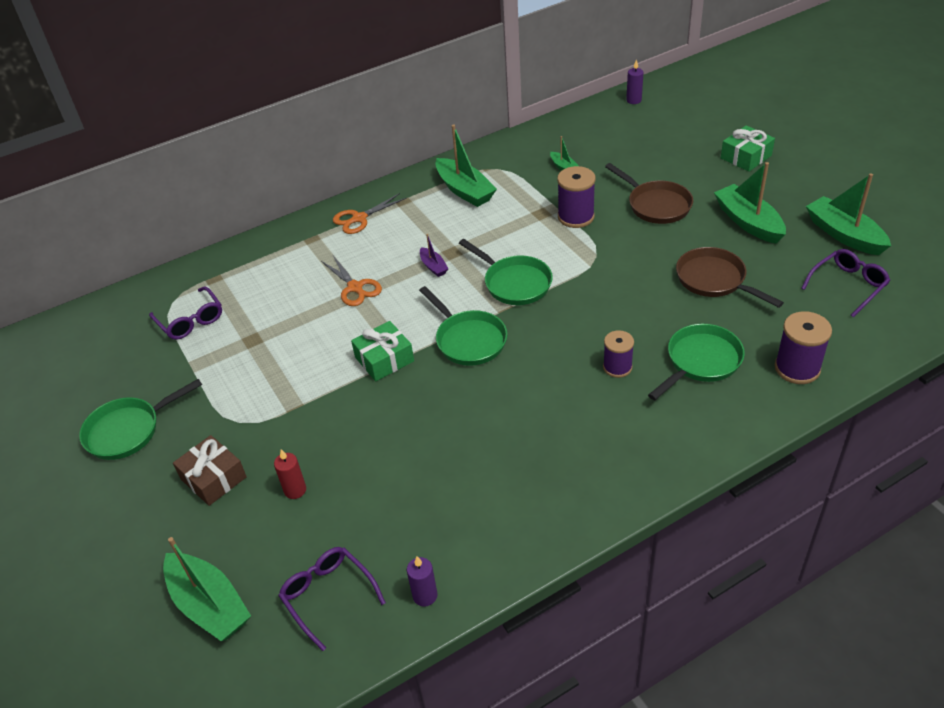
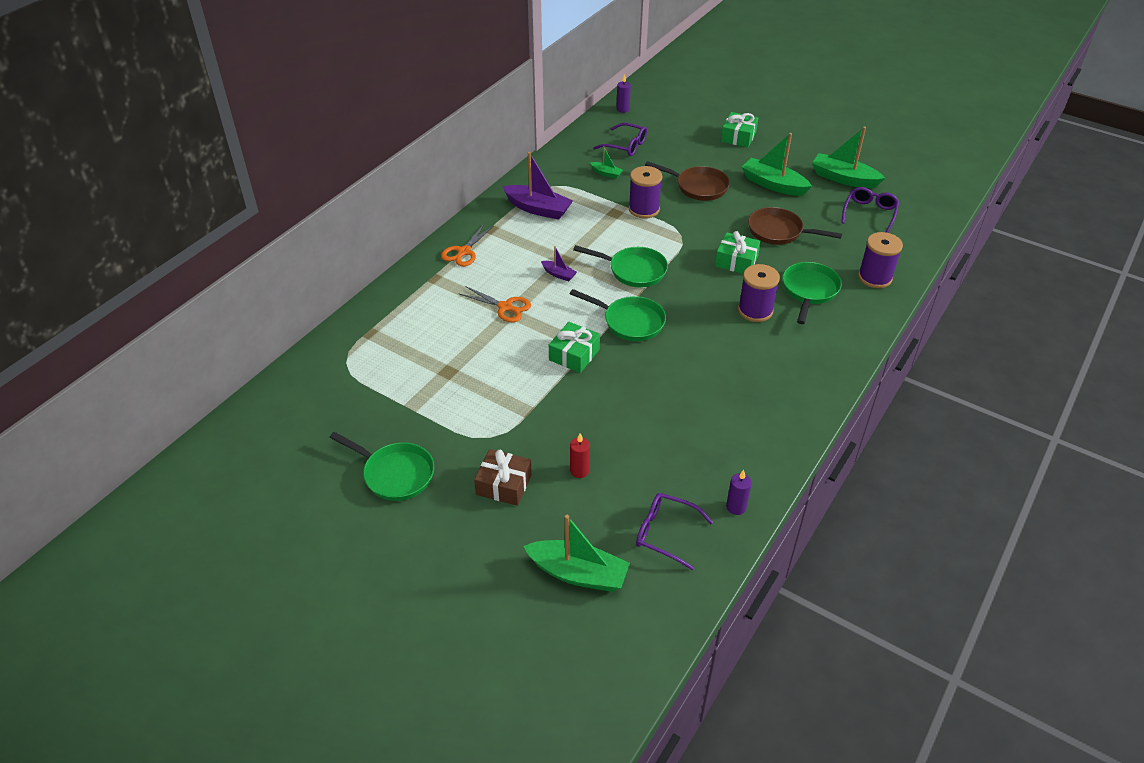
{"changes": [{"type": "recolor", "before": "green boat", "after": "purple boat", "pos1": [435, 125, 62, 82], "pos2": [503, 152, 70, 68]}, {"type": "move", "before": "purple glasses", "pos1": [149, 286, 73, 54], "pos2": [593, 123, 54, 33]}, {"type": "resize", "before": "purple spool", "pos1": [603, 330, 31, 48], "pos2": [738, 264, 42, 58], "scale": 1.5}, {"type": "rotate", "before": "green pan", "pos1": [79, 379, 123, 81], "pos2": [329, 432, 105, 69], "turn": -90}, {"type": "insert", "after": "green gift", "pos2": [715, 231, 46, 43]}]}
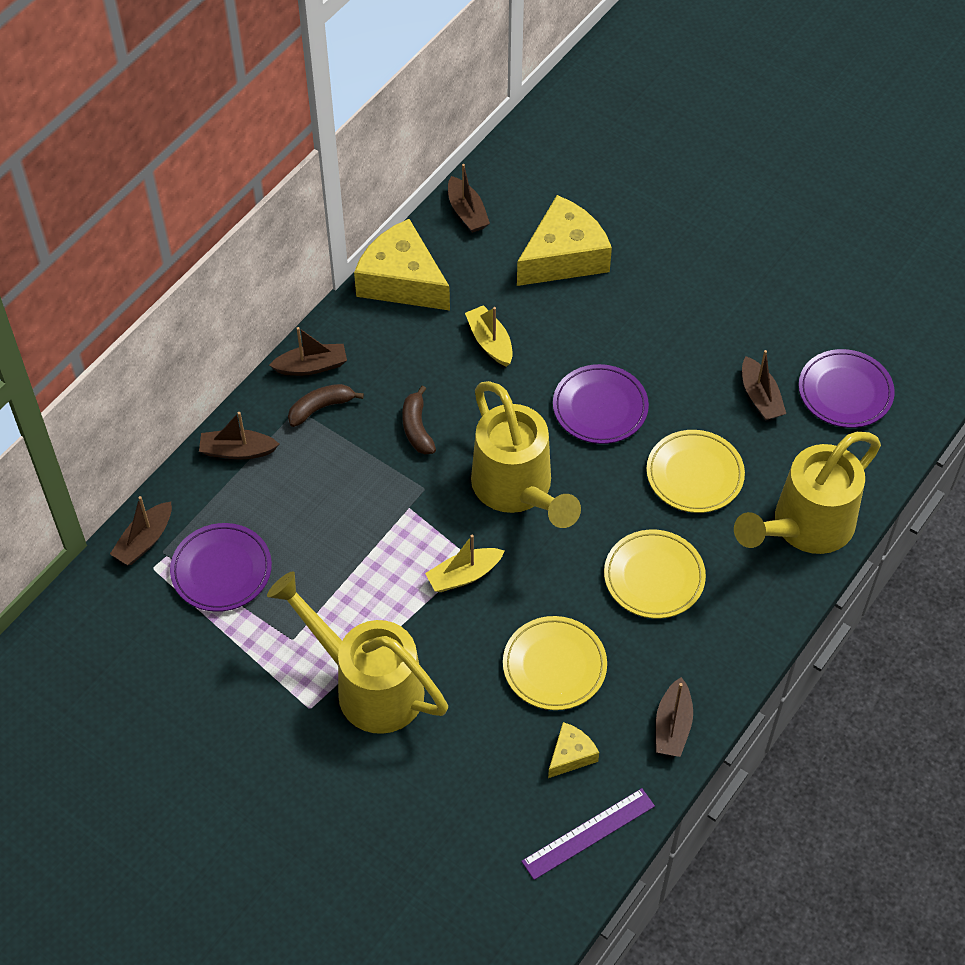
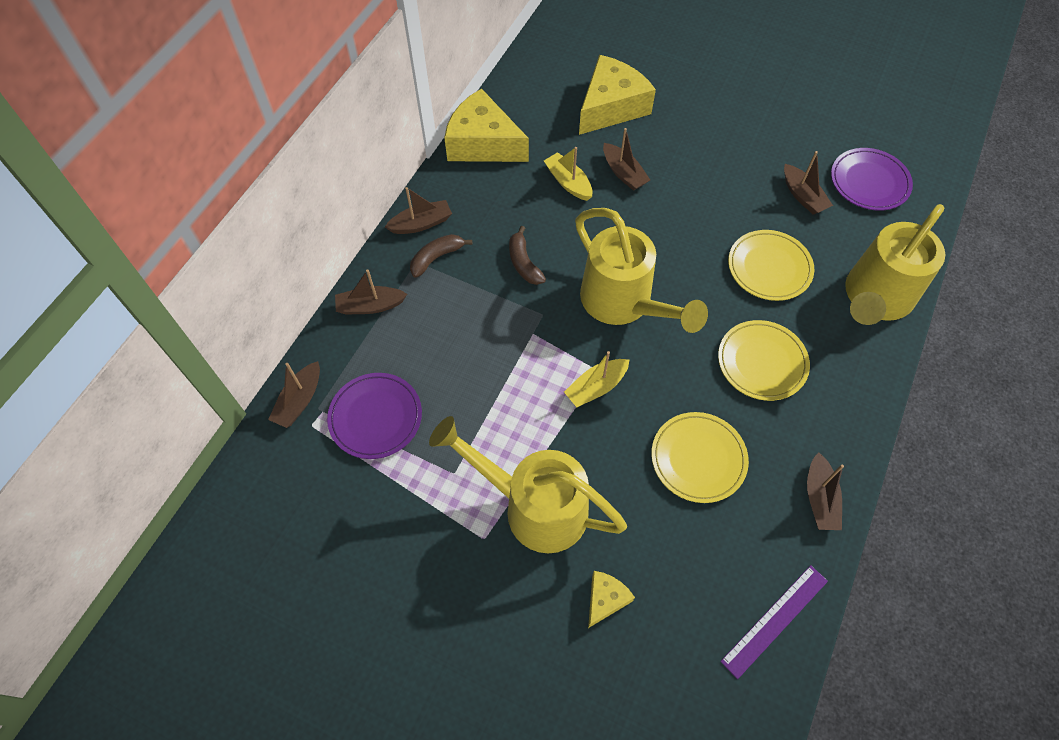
{"changes": [{"type": "move", "before": "brown boat", "pos1": [448, 164, 42, 69], "pos2": [603, 128, 47, 63]}, {"type": "delete", "before": "purple plate", "pos1": [553, 364, 96, 80]}, {"type": "move", "before": "yellow cheese", "pos1": [548, 722, 51, 56], "pos2": [588, 571, 47, 57]}]}
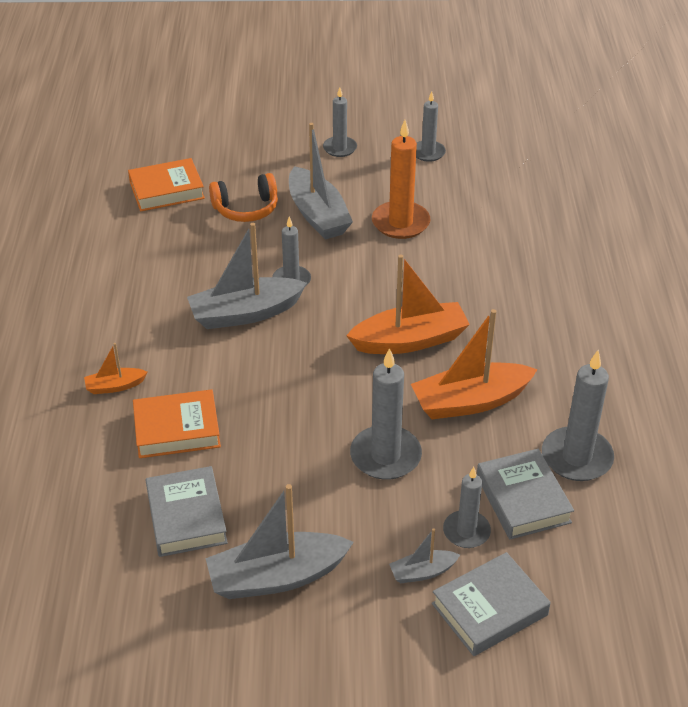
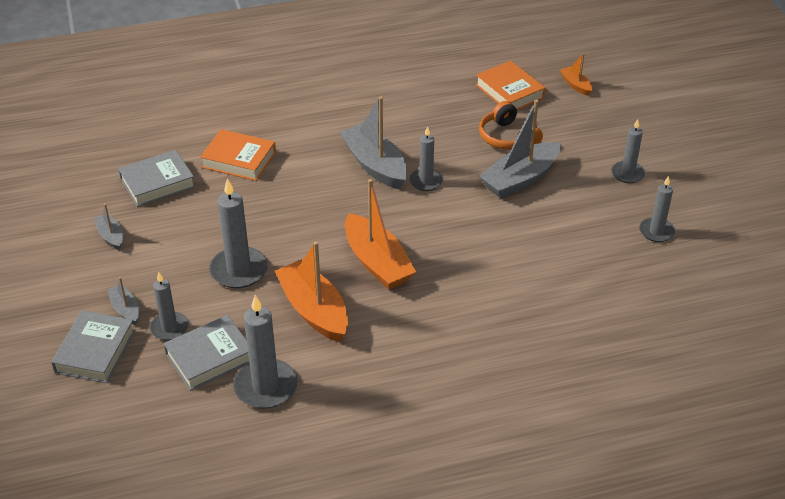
{"changes": [{"type": "delete", "before": "orange candle", "pos1": [372, 120, 58, 119]}, {"type": "move", "before": "orange boat", "pos1": [84, 343, 63, 51], "pos2": [560, 53, 32, 43]}, {"type": "rotate", "before": "orange book", "pos1": [133, 389, 88, 69], "pos2": [200, 129, 76, 52], "turn": -45}, {"type": "resize", "before": "grey boat", "pos1": [205, 484, 149, 115], "pos2": [94, 204, 29, 46], "scale": 0.49}, {"type": "rotate", "before": "grey book", "pos1": [432, 552, 119, 104], "pos2": [51, 311, 84, 72], "turn": 60}]}
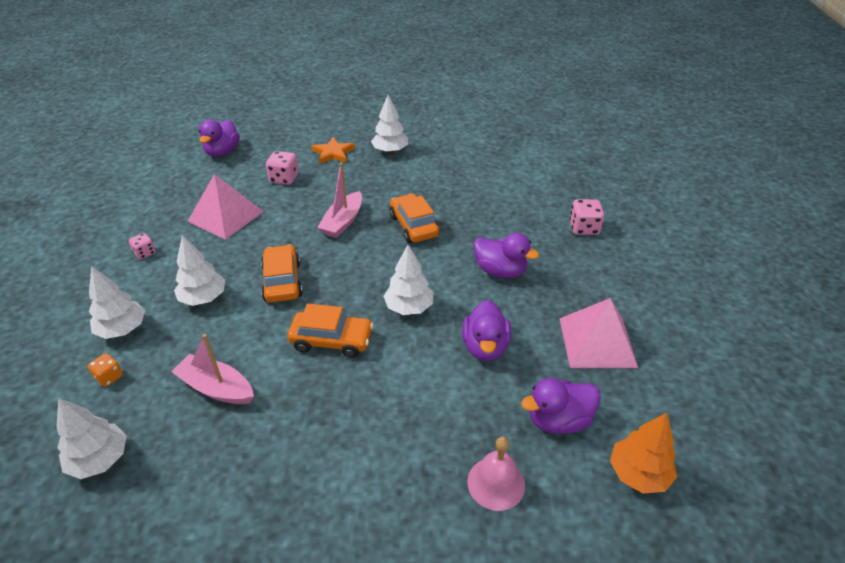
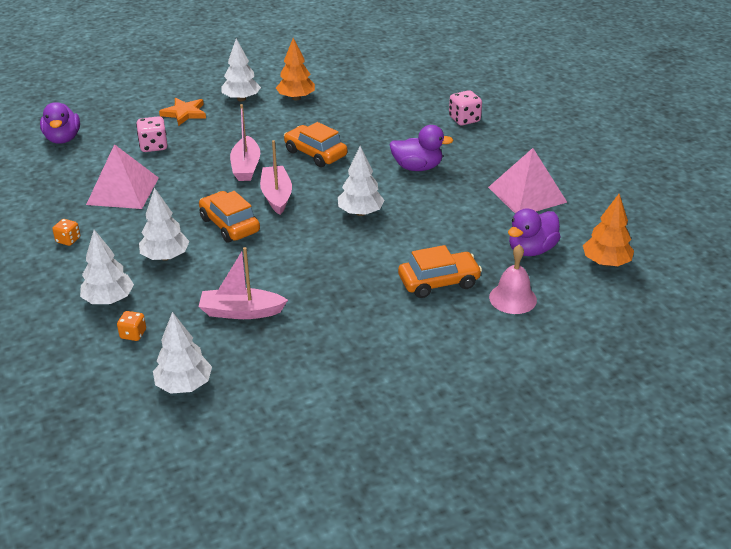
{"changes": [{"type": "recolor", "before": "pink dice", "after": "orange dice", "pos1": [129, 233, 27, 27], "pos2": [52, 219, 28, 27]}, {"type": "delete", "before": "purple duck", "pos1": [462, 300, 49, 61]}, {"type": "move", "before": "orange car", "pos1": [287, 303, 87, 55], "pos2": [398, 245, 84, 53]}, {"type": "insert", "after": "orange tree", "pos2": [276, 38, 39, 63]}, {"type": "insert", "after": "pink boat", "pos2": [260, 140, 32, 75]}]}
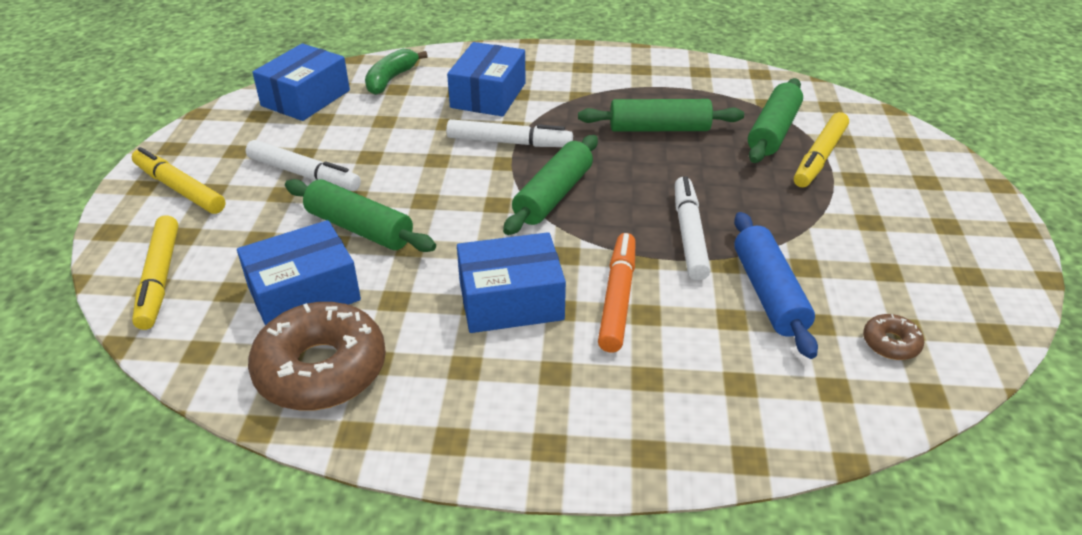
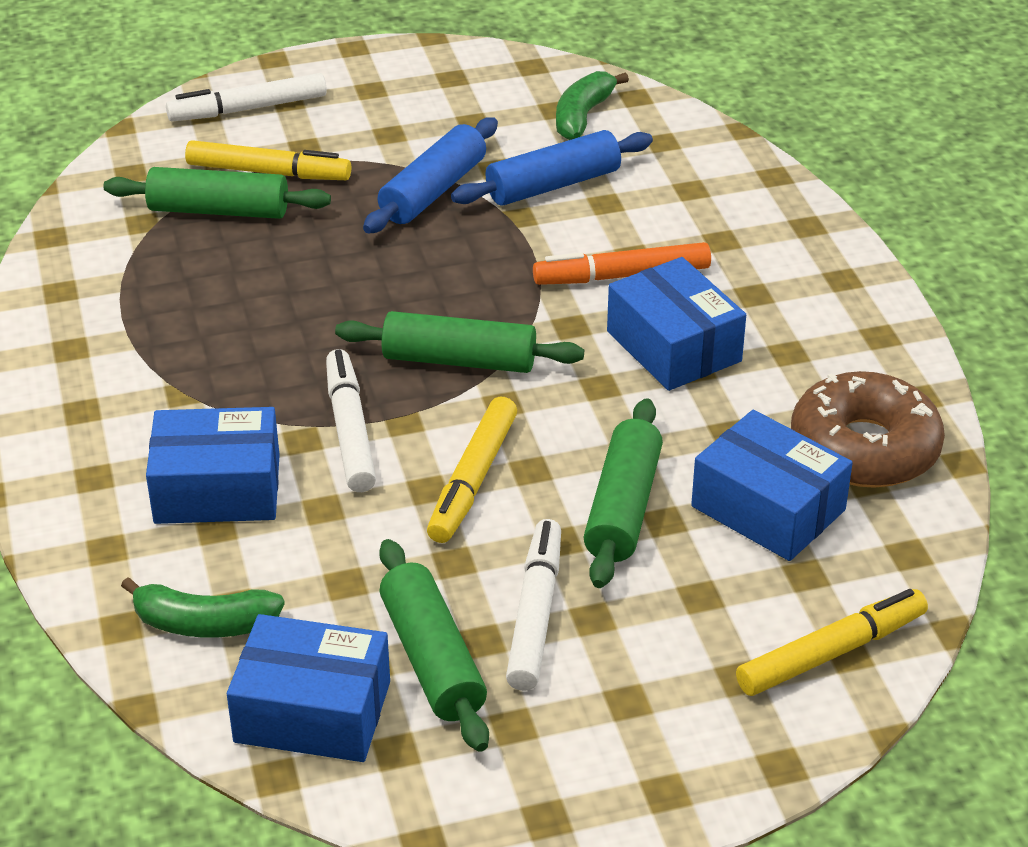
{"changes": [{"type": "move", "before": "green rolling pin", "pos1": [578, 99, 166, 33], "pos2": [379, 539, 110, 213]}, {"type": "move", "before": "yellow marker", "pos1": [132, 147, 94, 67], "pos2": [427, 397, 90, 146]}, {"type": "move", "before": "white marker", "pos1": [675, 176, 36, 104], "pos2": [166, 73, 161, 48]}, {"type": "replace", "before": "brown donut", "after": "green banana", "pos1": [863, 314, 61, 46], "pos2": [556, 71, 73, 69]}, {"type": "insert", "after": "blue rolling pin", "pos2": [363, 117, 135, 116]}]}
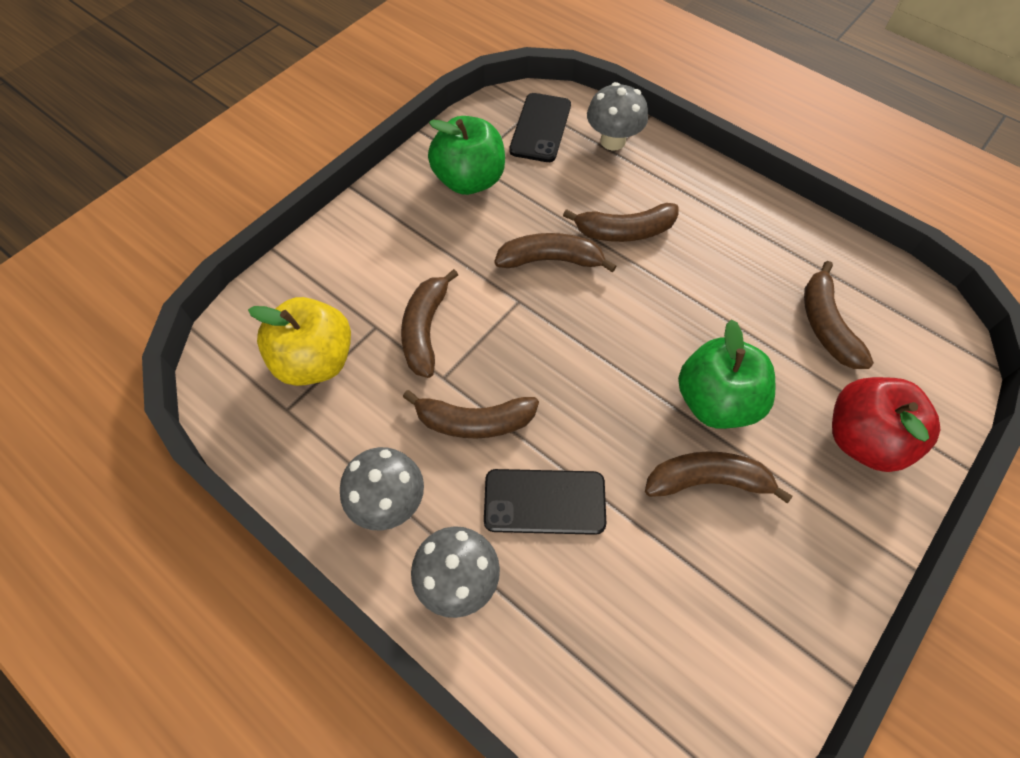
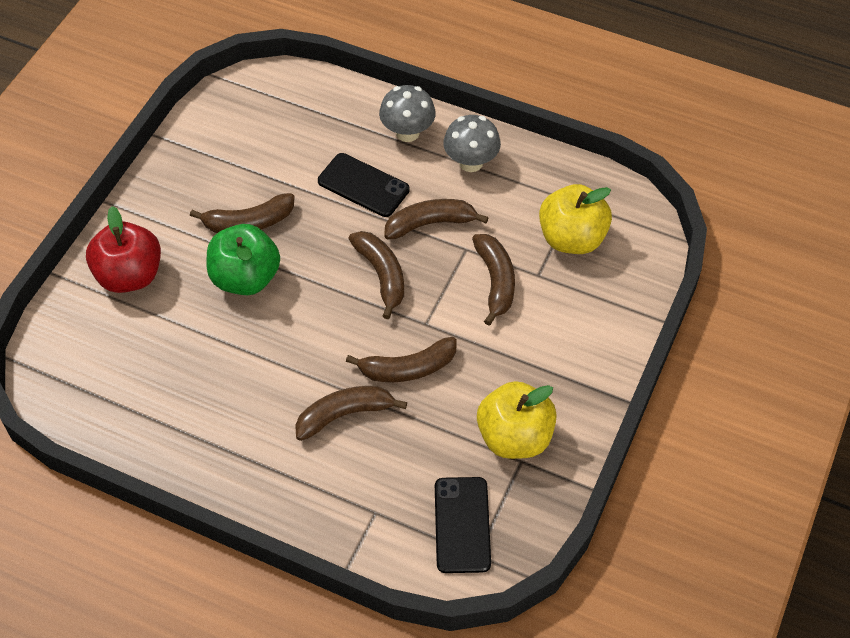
{"changes": [{"type": "delete", "before": "grey mushroom", "pos1": [587, 82, 61, 68]}, {"type": "recolor", "before": "green apple", "after": "yellow apple", "pos1": [428, 116, 77, 79], "pos2": [477, 381, 80, 78]}, {"type": "move", "before": "brown banana", "pos1": [804, 261, 70, 108], "pos2": [348, 231, 56, 88]}, {"type": "rotate", "before": "black phone", "pos1": [484, 469, 122, 66], "pos2": [318, 153, 92, 64], "turn": 45}]}
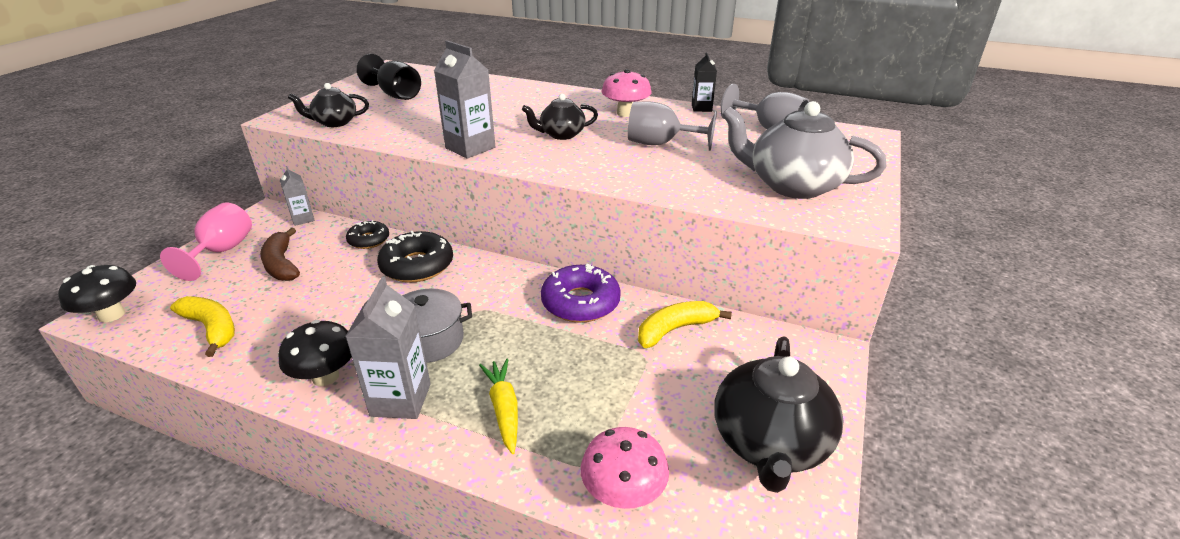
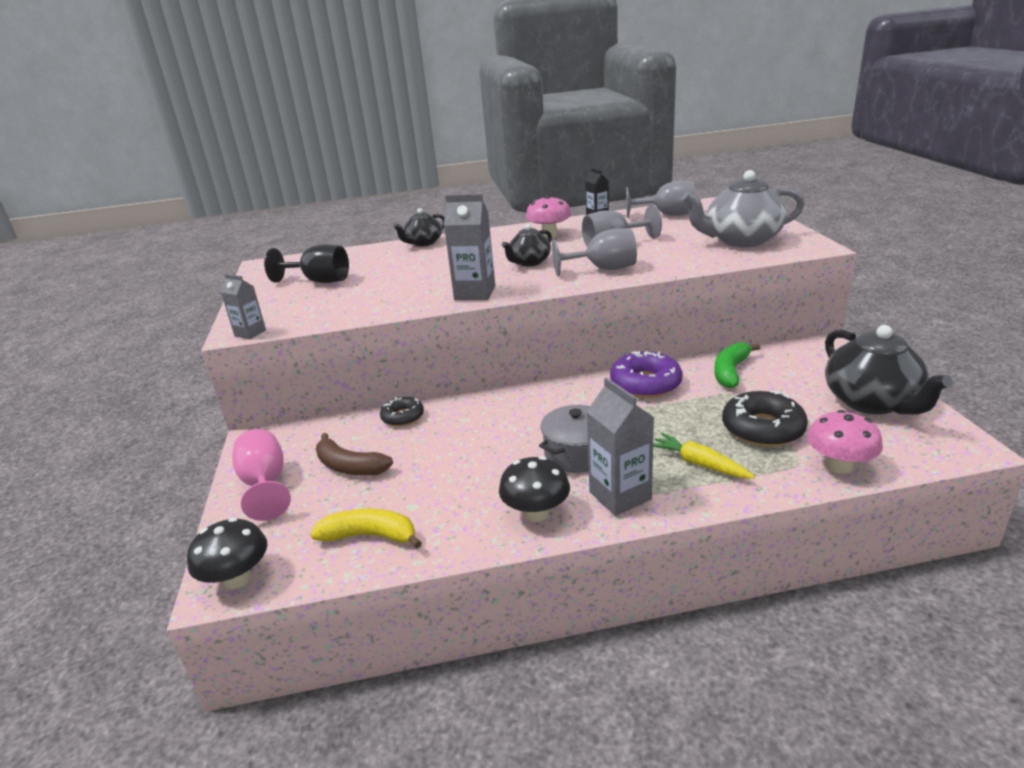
{"changes": [{"type": "move", "before": "black teapot", "pos1": [288, 83, 81, 44], "pos2": [393, 208, 52, 38]}, {"type": "move", "before": "grey carton", "pos1": [280, 166, 35, 60], "pos2": [221, 274, 45, 65]}, {"type": "move", "before": "black donut", "pos1": [377, 231, 76, 52], "pos2": [722, 391, 86, 56]}, {"type": "recolor", "before": "yellow banana", "after": "green banana", "pos1": [638, 301, 94, 47], "pos2": [714, 342, 46, 46]}, {"type": "insert", "after": "grey goblet", "pos2": [552, 229, 85, 47]}]}
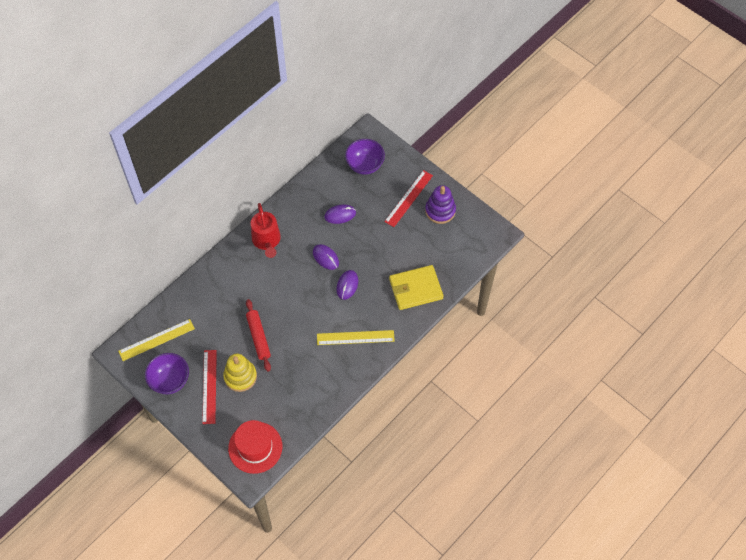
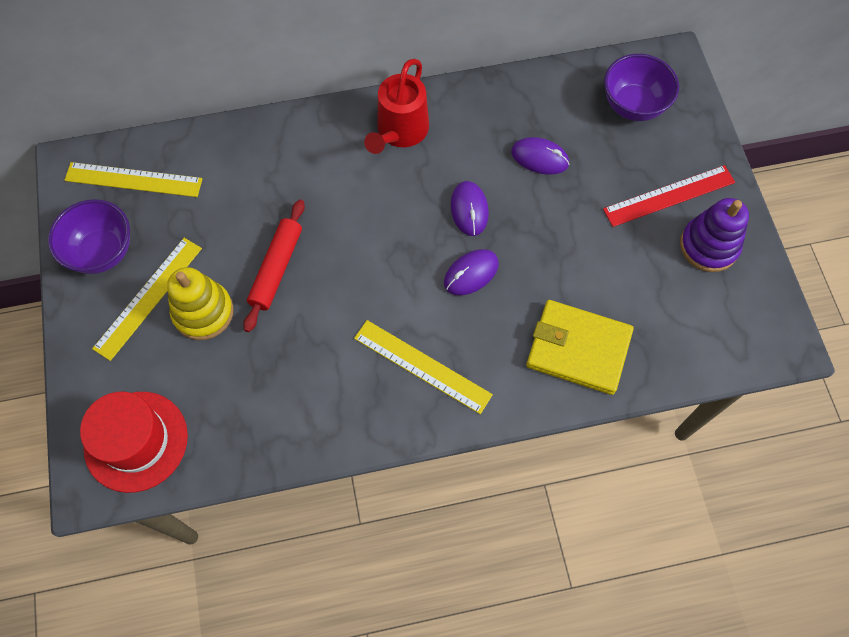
{"changes": [{"type": "recolor", "before": "red ruler", "after": "yellow ruler", "pos1": [202, 350, 15, 74], "pos2": [92, 238, 110, 123]}]}
